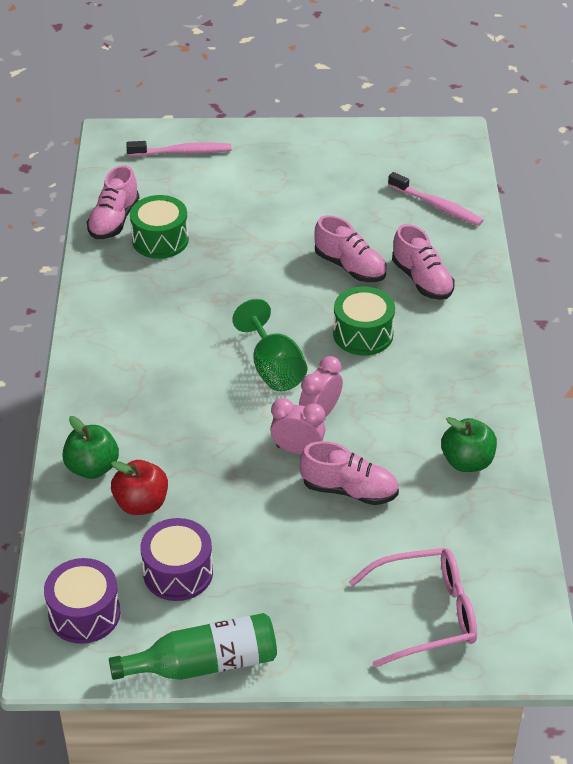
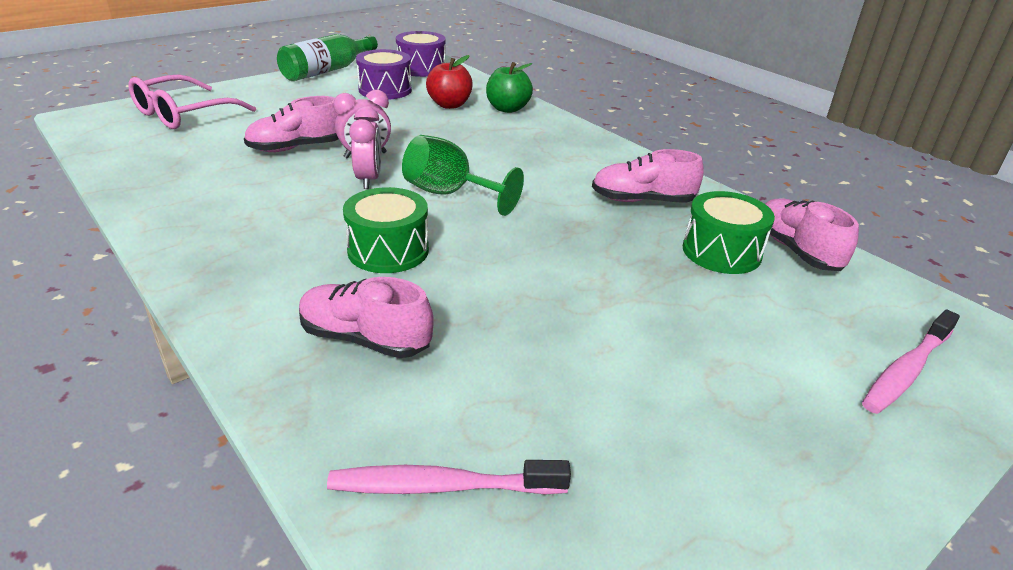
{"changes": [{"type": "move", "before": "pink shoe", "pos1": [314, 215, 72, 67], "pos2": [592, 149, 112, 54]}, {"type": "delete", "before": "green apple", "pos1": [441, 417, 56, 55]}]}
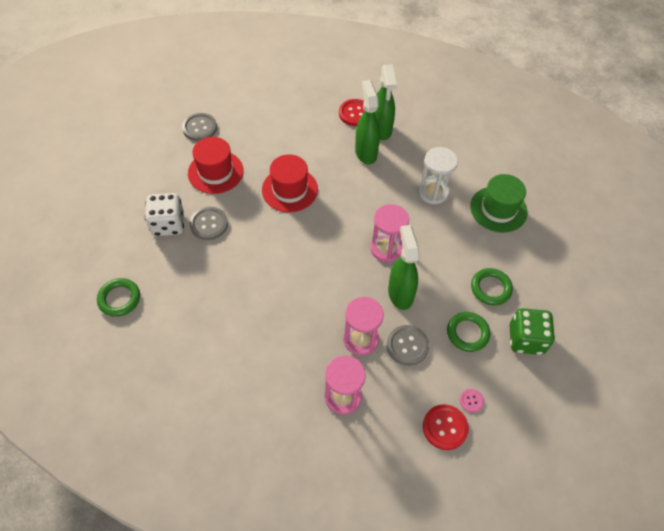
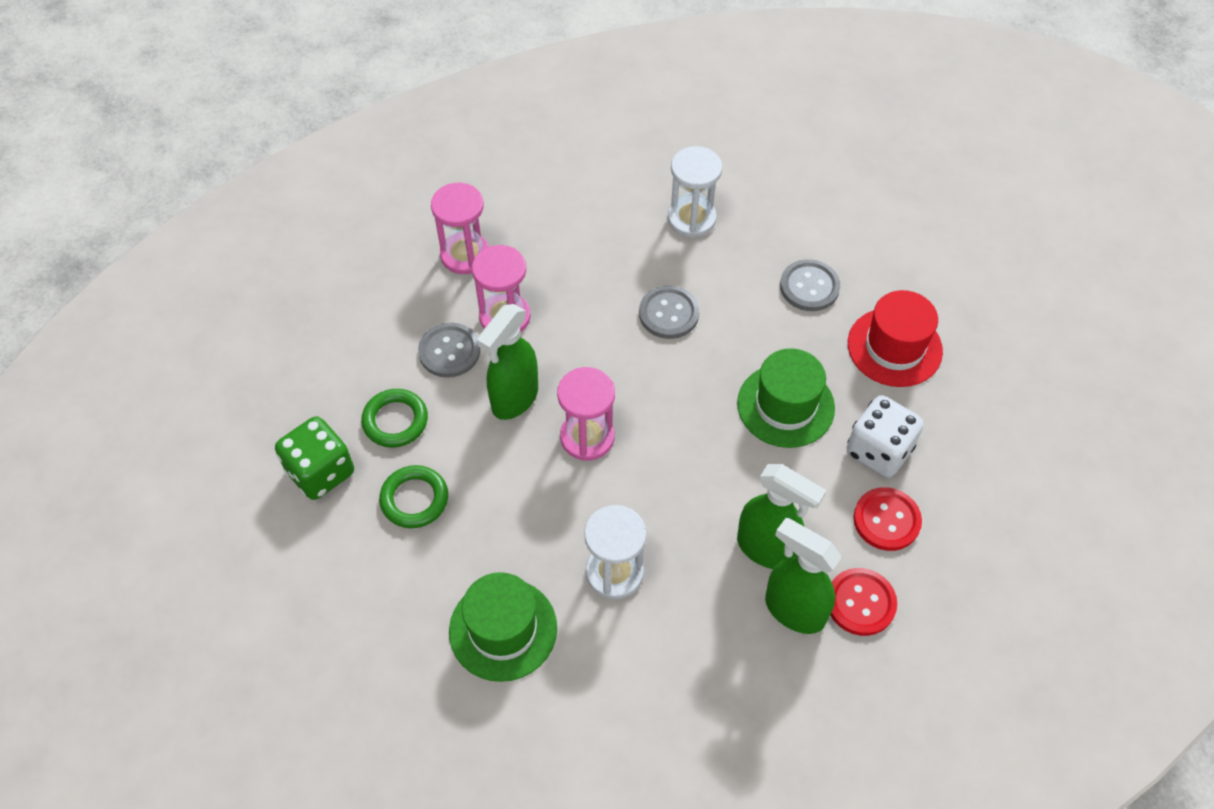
{"changes": [{"type": "move", "before": "grey button", "pos1": [182, 113, 35, 28], "pos2": [639, 286, 60, 53]}, {"type": "recolor", "before": "red hat", "after": "green hat", "pos1": [262, 154, 56, 58], "pos2": [737, 348, 98, 100]}, {"type": "move", "before": "white dice", "pos1": [145, 193, 39, 43], "pos2": [846, 395, 78, 83]}, {"type": "rotate", "before": "green spray bottle", "pos1": [388, 225, 32, 85], "pos2": [477, 304, 61, 116], "turn": 90}, {"type": "delete", "before": "green ring", "pos1": [97, 278, 43, 39]}, {"type": "delete", "before": "pink button", "pos1": [460, 389, 24, 24]}, {"type": "move", "before": "red button", "pos1": [423, 404, 46, 46], "pos2": [853, 487, 69, 64]}, {"type": "insert", "after": "white hourglass", "pos2": [668, 146, 54, 92]}]}
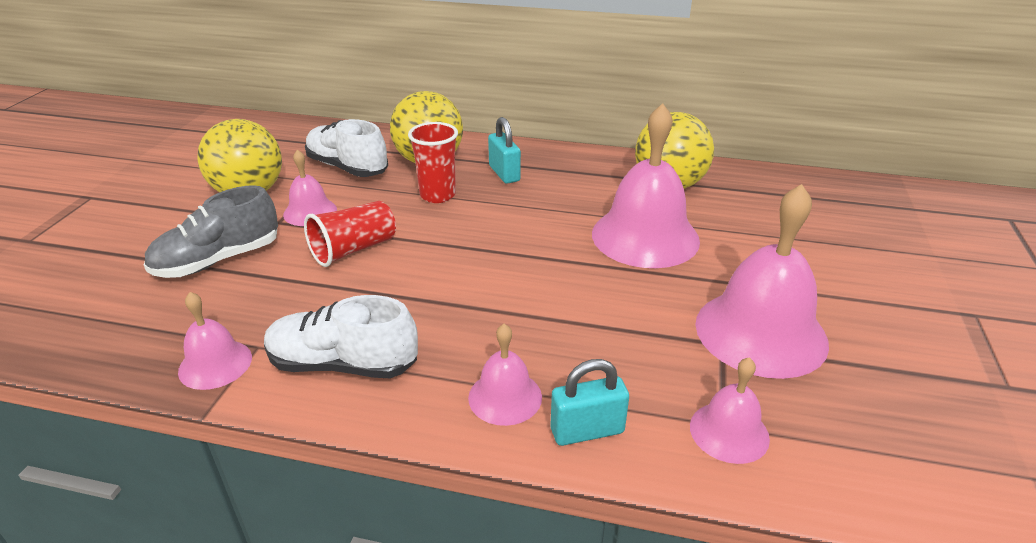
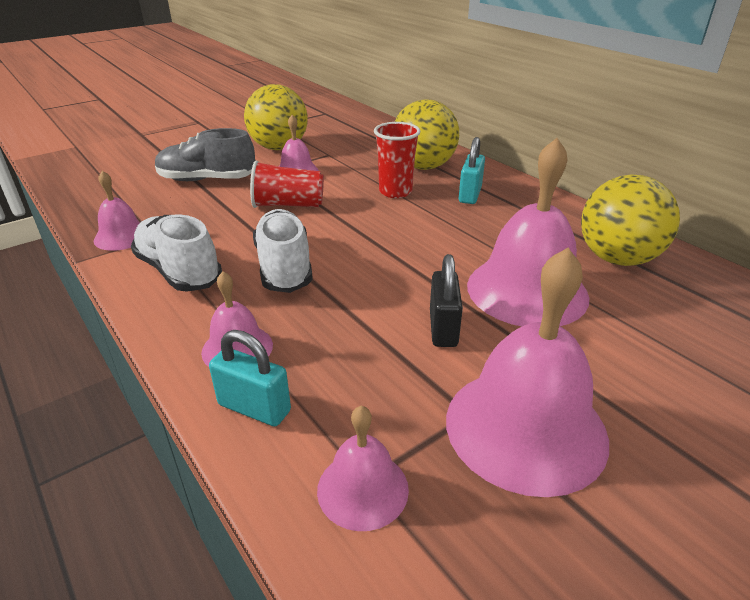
{"changes": [{"type": "move", "before": "white shoe", "pos1": [305, 119, 83, 58], "pos2": [253, 209, 60, 84]}, {"type": "insert", "after": "black padlock", "pos2": [430, 254, 33, 93]}]}
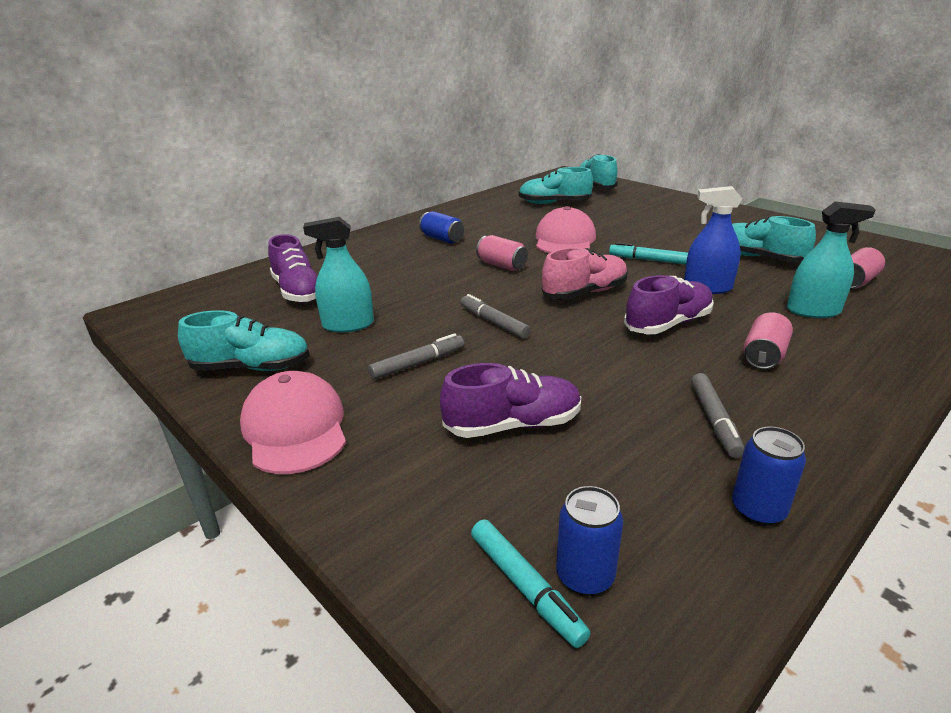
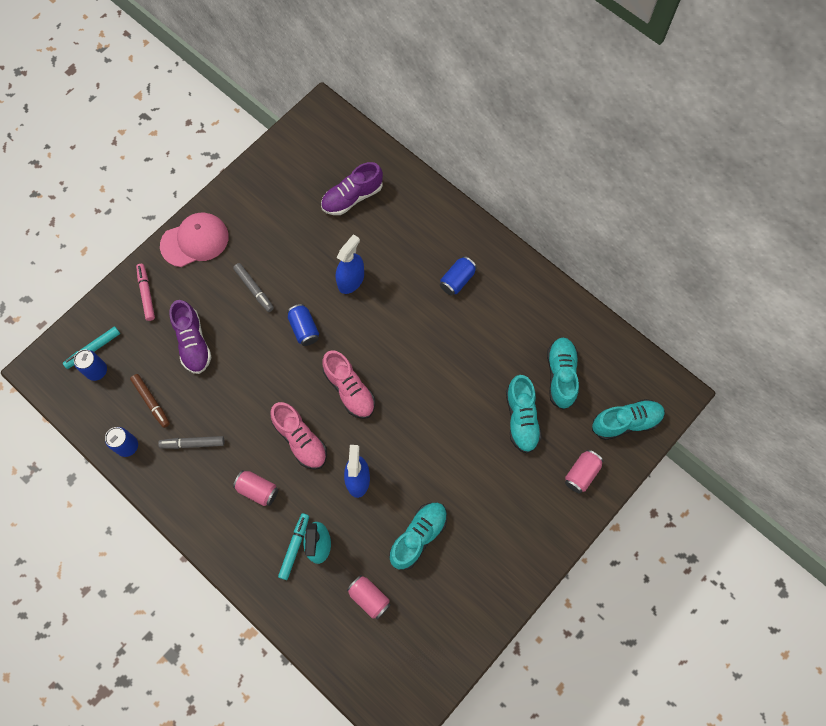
{"changes": [{"type": "delete", "before": "pink cap", "pos1": [536, 206, 60, 47]}, {"type": "delete", "before": "turquoise spray bottle", "pos1": [303, 217, 71, 115]}, {"type": "move", "before": "pink can", "pos1": [476, 235, 52, 36], "pos2": [565, 450, 38, 44]}, {"type": "move", "before": "turquoise marker", "pos1": [609, 242, 79, 23], "pos2": [278, 513, 31, 67]}, {"type": "recolor", "before": "purple shoe", "after": "pink shoe", "pos1": [624, 275, 90, 59], "pos2": [270, 402, 57, 68]}, {"type": "replace", "before": "grey marker", "after": "blue can", "pos1": [460, 294, 71, 45], "pos2": [287, 304, 32, 42]}, {"type": "move", "before": "turquoise shoe", "pos1": [178, 310, 132, 61], "pos2": [506, 375, 36, 78]}, {"type": "insert", "after": "blue spray bottle", "pos2": [336, 234, 28, 60]}, {"type": "insert", "after": "pink marker", "pos2": [136, 264, 19, 57]}, {"type": "insert", "after": "brown marker", "pos2": [130, 374, 40, 54]}]}
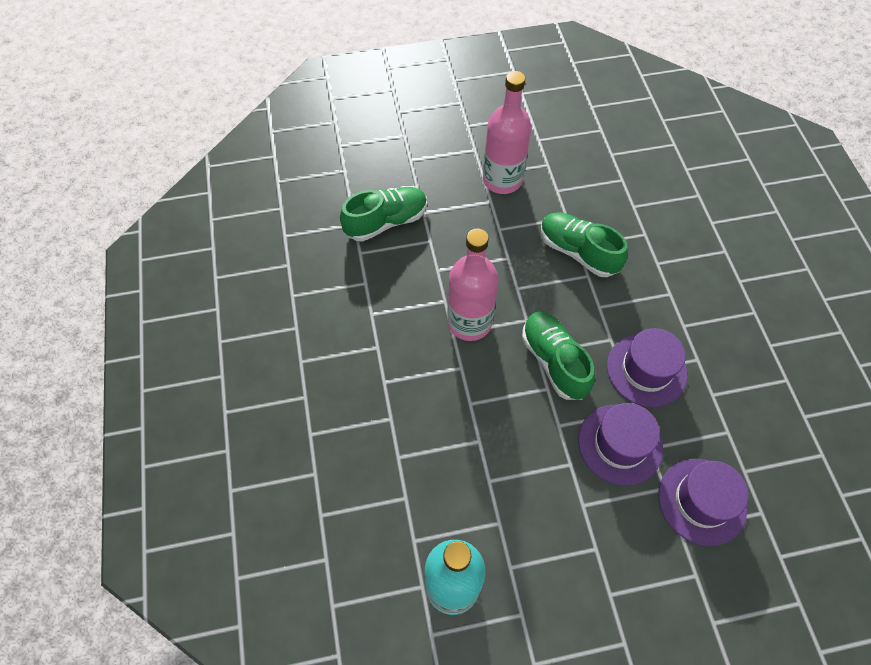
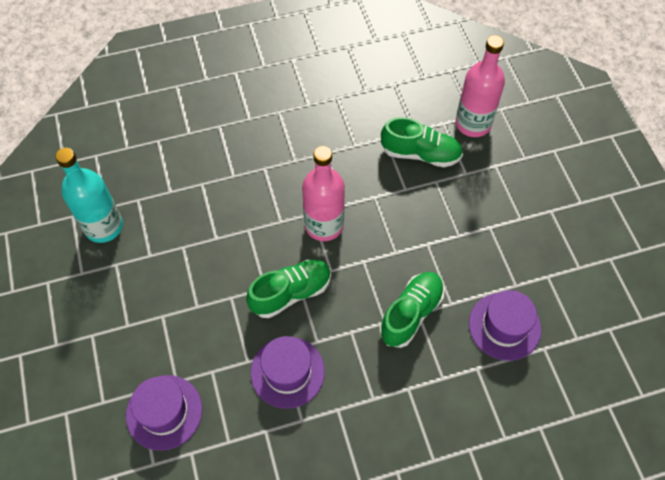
{"changes": [{"type": "move", "before": "pink bottle", "pos1": [483, 71, 48, 123], "pos2": [455, 35, 50, 102]}, {"type": "rotate", "before": "green shoe", "pos1": [340, 187, 87, 55], "pos2": [381, 117, 82, 50], "turn": -45}, {"type": "move", "before": "purple hat", "pos1": [578, 403, 85, 83], "pos2": [469, 290, 72, 71]}]}
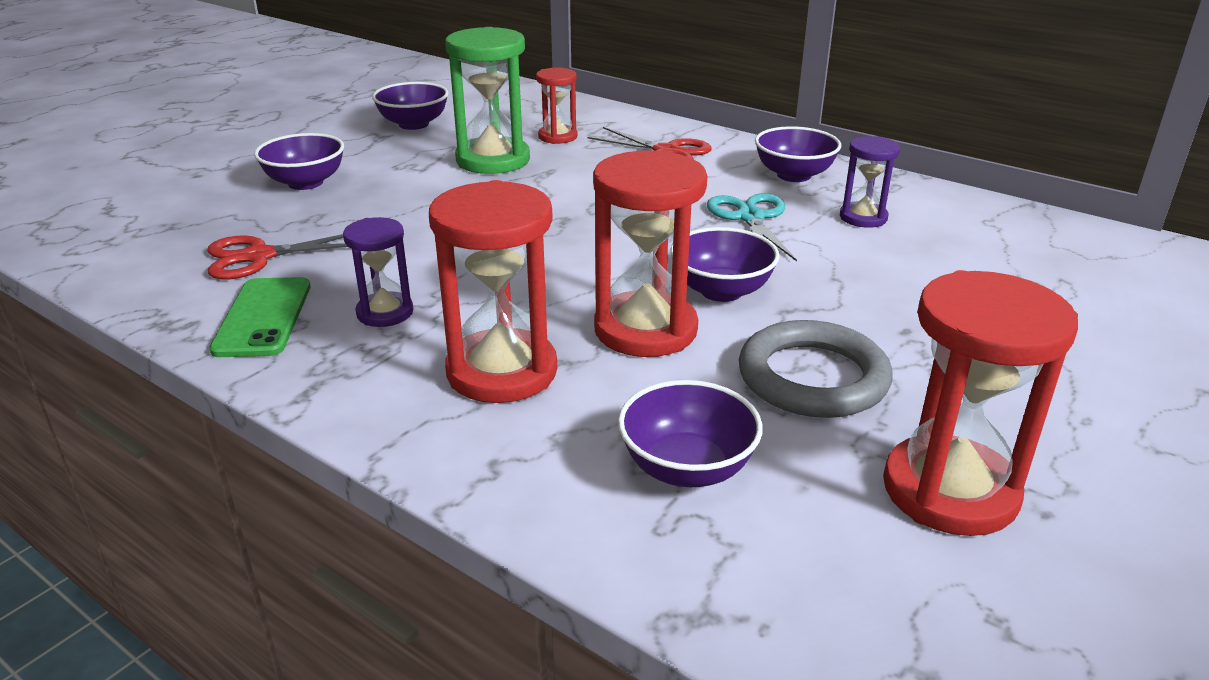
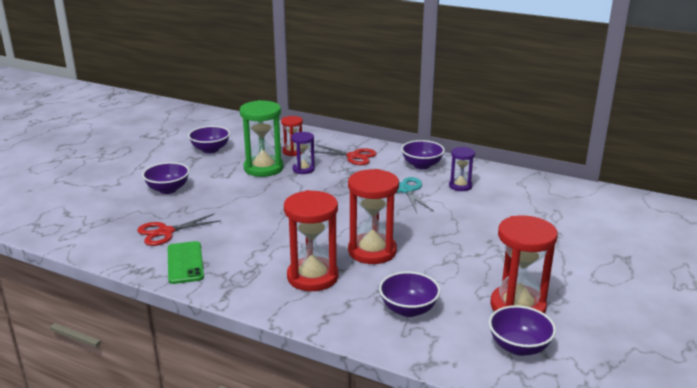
{"changes": [{"type": "move", "before": "purple hourglass", "pos1": [343, 217, 70, 110], "pos2": [291, 132, 24, 42]}, {"type": "move", "before": "purple bowl", "pos1": [671, 227, 109, 75], "pos2": [489, 305, 67, 51]}, {"type": "delete", "before": "grey ring", "pos1": [739, 320, 154, 98]}]}
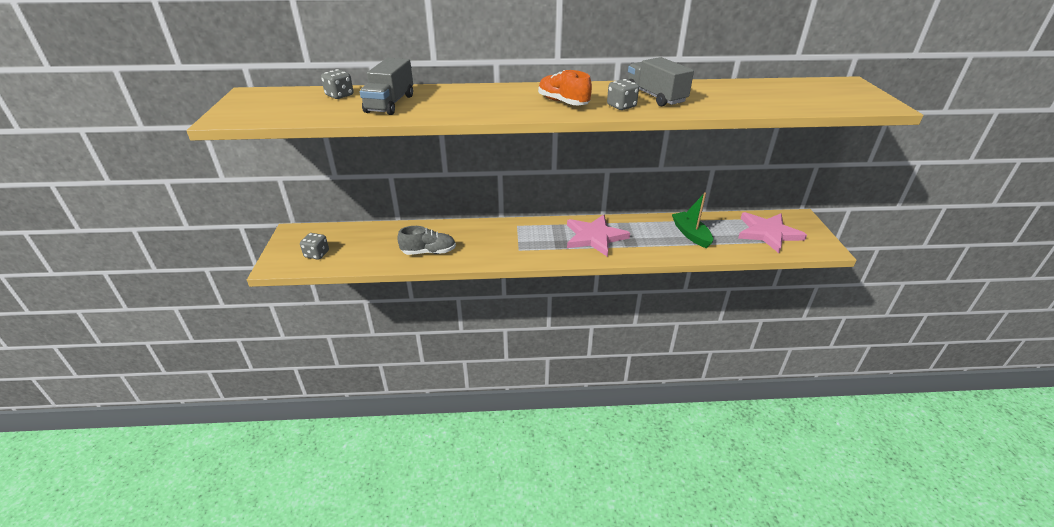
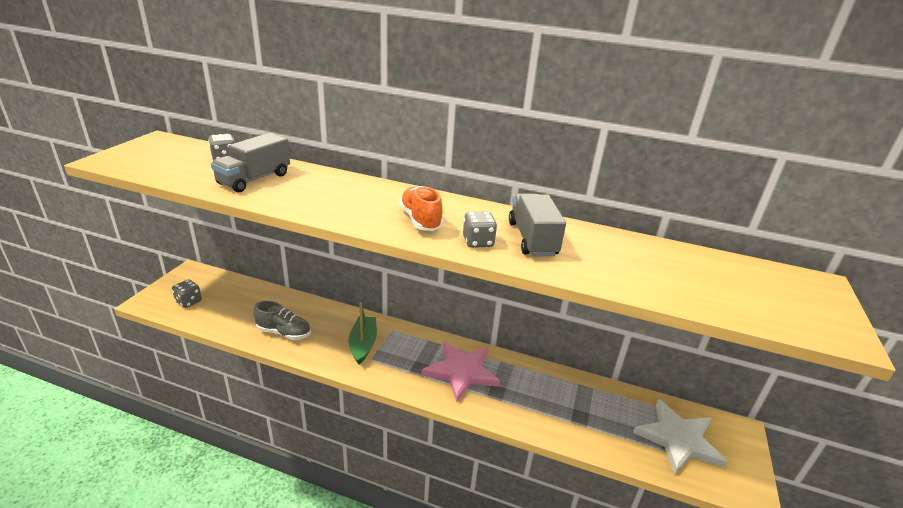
{"changes": [{"type": "move", "before": "green boat", "pos1": [672, 192, 41, 56], "pos2": [349, 302, 28, 63]}, {"type": "recolor", "before": "pink star", "after": "white star", "pos1": [738, 212, 69, 41], "pos2": [633, 399, 94, 76]}]}
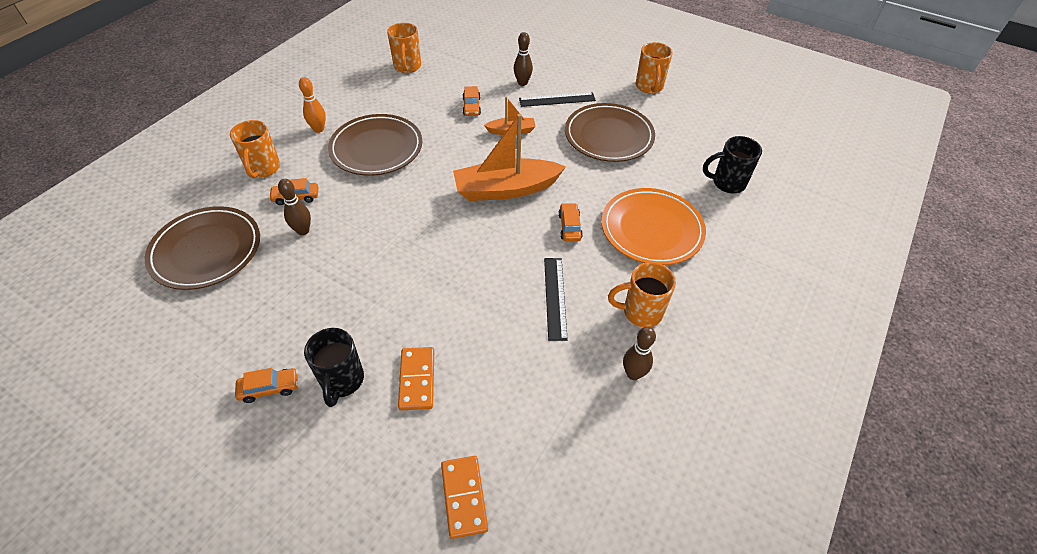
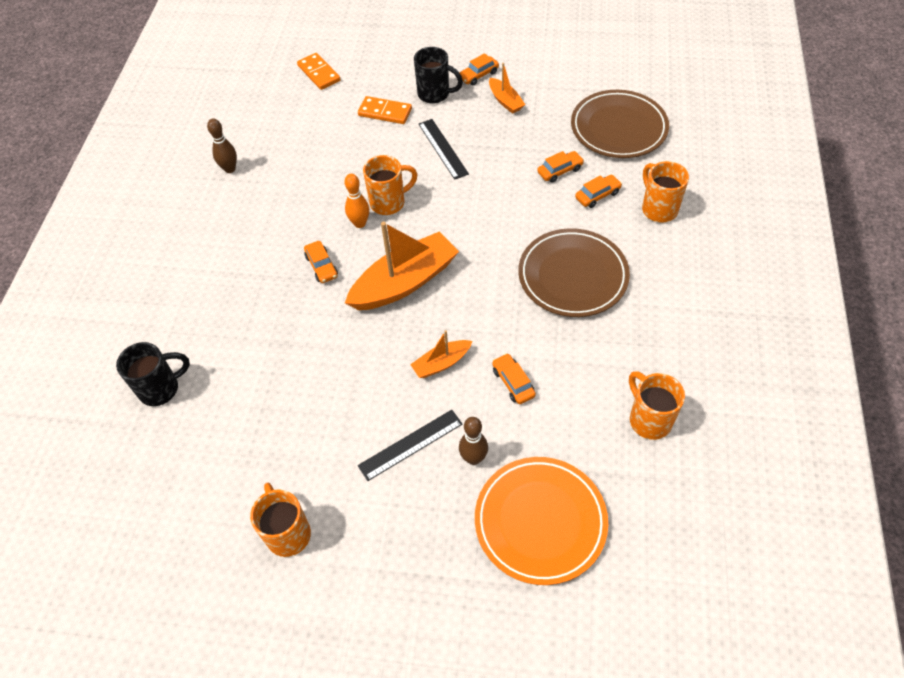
{"changes": [{"type": "move", "before": "orange bowling pin", "pos1": [299, 77, 27, 56], "pos2": [344, 174, 25, 54]}, {"type": "delete", "before": "brown plate", "pos1": [565, 103, 90, 59]}, {"type": "replace", "before": "brown bowling pin", "after": "orange car", "pos1": [278, 179, 33, 56], "pos2": [537, 151, 47, 32]}, {"type": "move", "before": "orange plate", "pos1": [601, 188, 105, 77], "pos2": [475, 457, 133, 128]}, {"type": "move", "before": "black ruler", "pos1": [544, 258, 24, 83], "pos2": [418, 119, 51, 61]}, {"type": "move", "before": "orange mug", "pos1": [608, 262, 68, 65], "pos2": [363, 155, 55, 60]}, {"type": "rotate", "before": "black mug", "pos1": [304, 328, 60, 79], "pos2": [414, 47, 49, 56], "turn": 135}, {"type": "rotate", "before": "orange domino", "pos1": [398, 347, 36, 63], "pos2": [358, 96, 54, 28], "turn": -45}, {"type": "insert", "after": "orange boat", "pos2": [489, 63, 36, 51]}]}
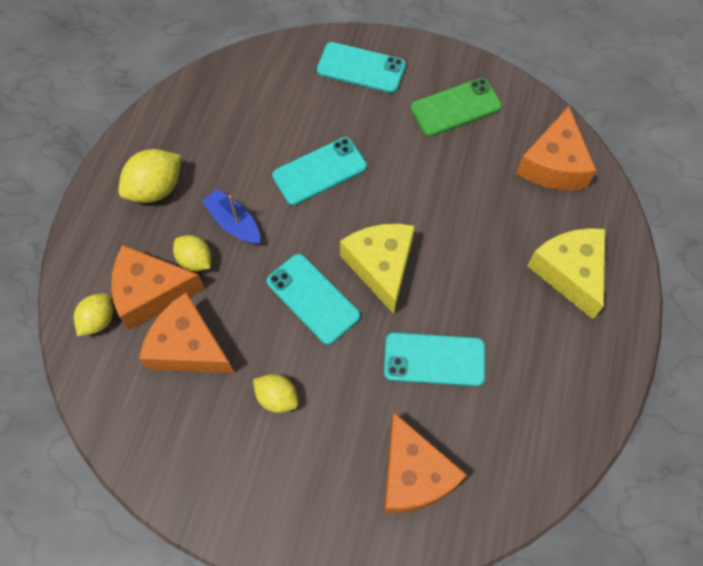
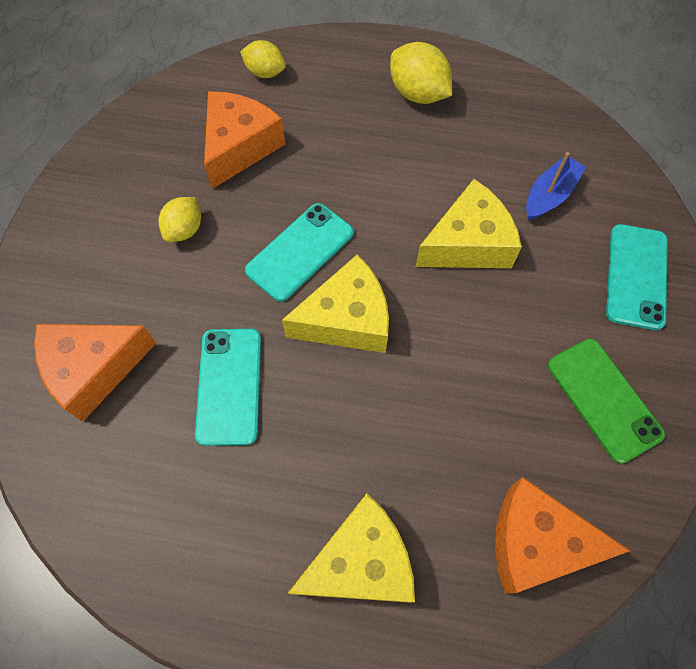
{"changes": [{"type": "replace", "before": "turquoise phone", "after": "yellow cheese", "pos1": [272, 137, 95, 68], "pos2": [416, 179, 106, 89]}, {"type": "move", "before": "blue boat", "pos1": [202, 189, 58, 56], "pos2": [526, 152, 60, 68]}, {"type": "delete", "before": "yellow lemon", "pos1": [173, 235, 38, 36]}, {"type": "delete", "before": "orange cheese", "pos1": [111, 245, 94, 85]}]}
